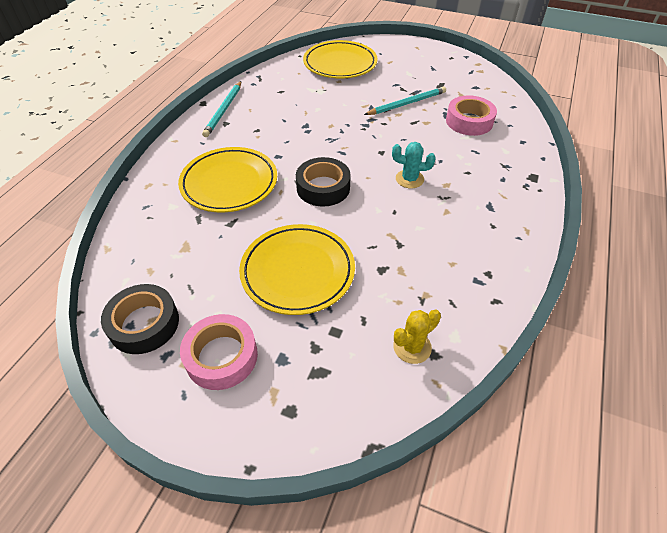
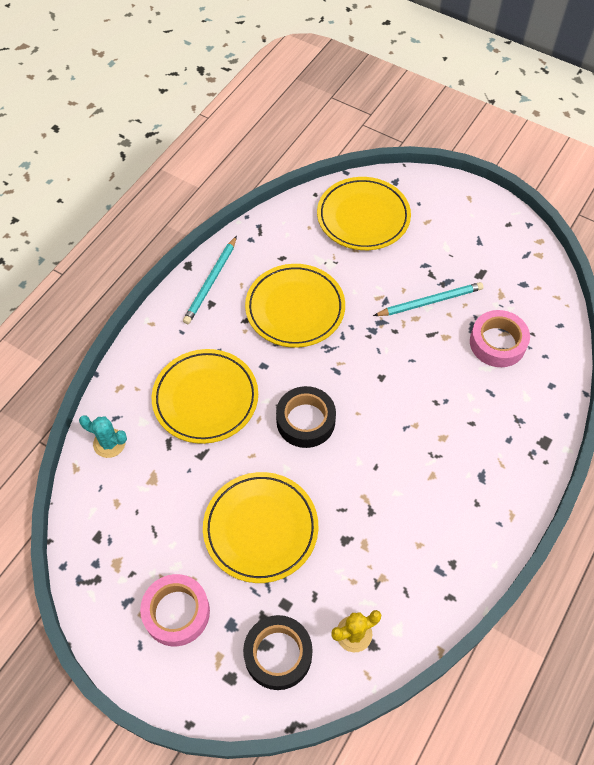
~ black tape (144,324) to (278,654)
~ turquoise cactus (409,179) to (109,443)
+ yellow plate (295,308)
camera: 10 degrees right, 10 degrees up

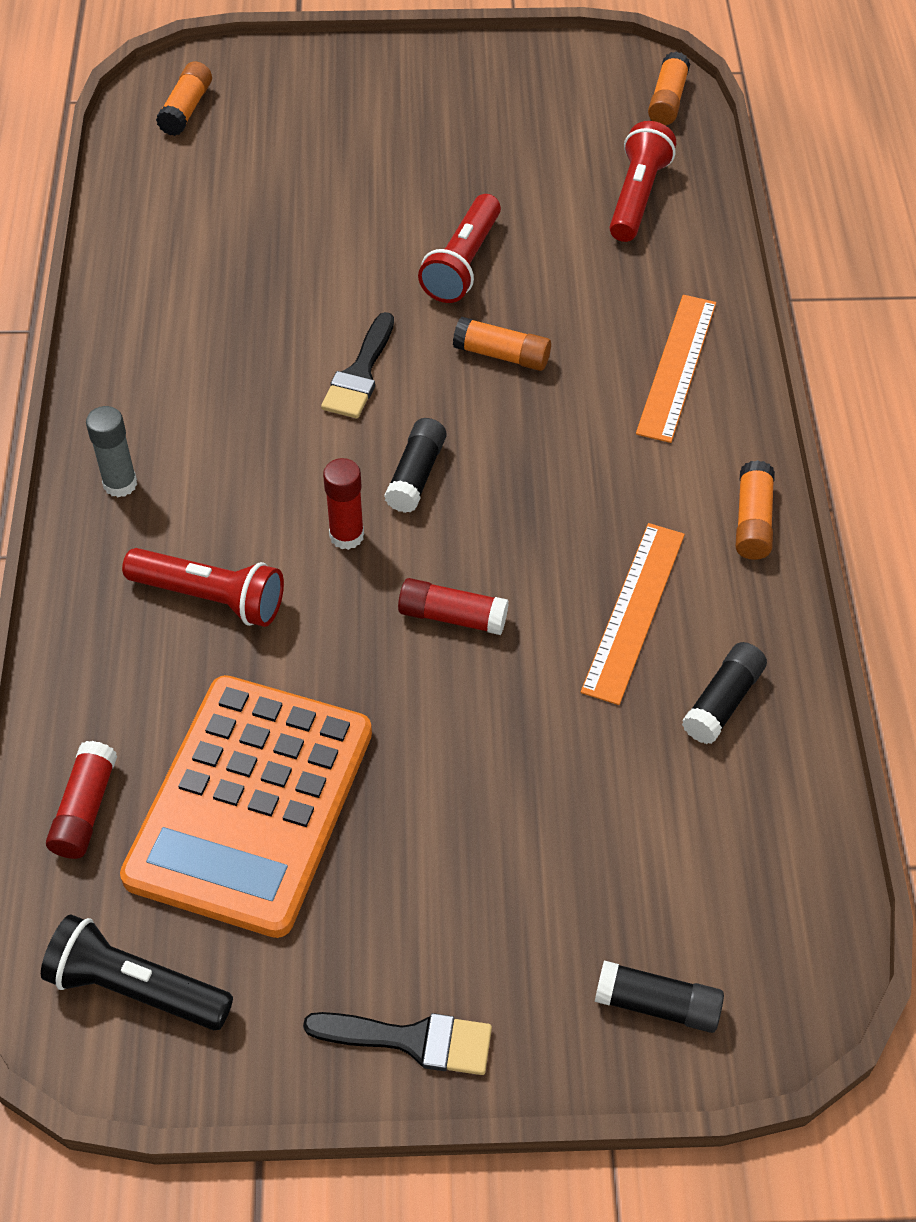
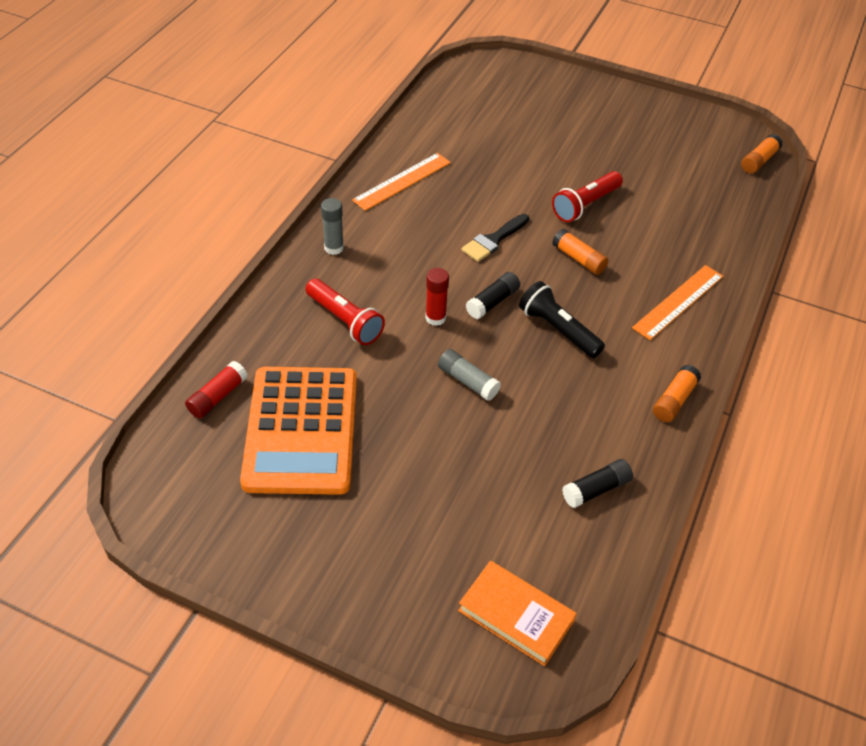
~ black flashlight (136,988) to (558,330)
~ orange calculator (251,804) = (301,430) 45 degrees counterclockwise
- orange glue stick (186,109)
- black brush (412,1040)
~ red glue stick (452,616) to grey glue stick (468,381)
~ orange ruler (634,611) to (402,181)
- black glue stick (657,1004)
- red flashlight (637,197)
+ orange book (516,615)
camera: 25 degrees right, 5 degrees down

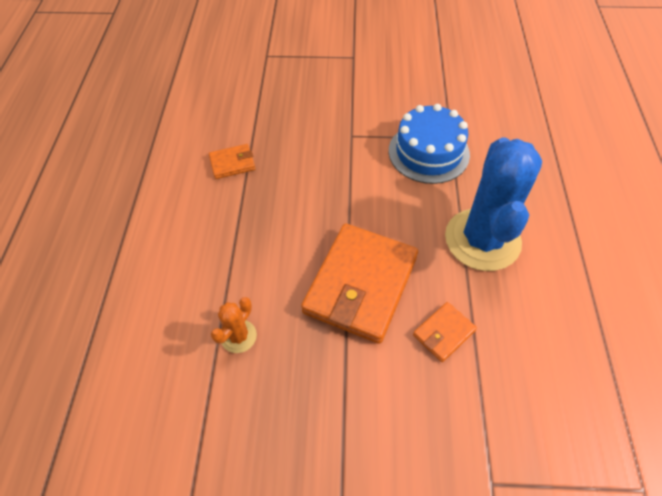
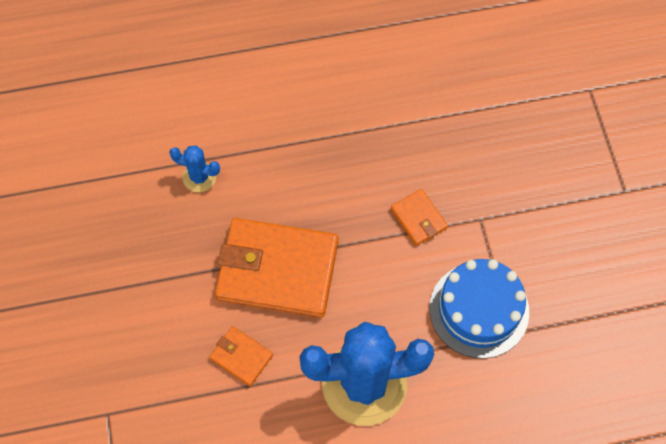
~ orange wallet (232,163) to (418,218)
~ orange cactus (238,336) to blue cactus (199,177)
camera: 75 degrees right, 10 degrees up

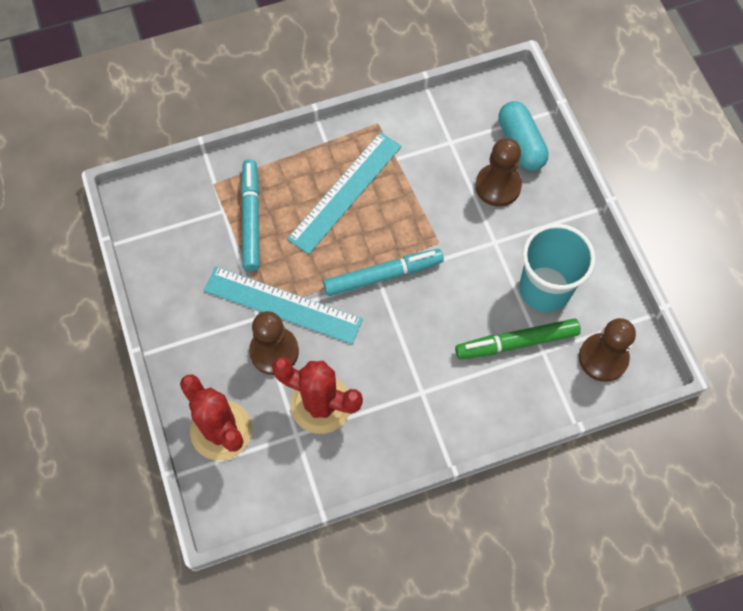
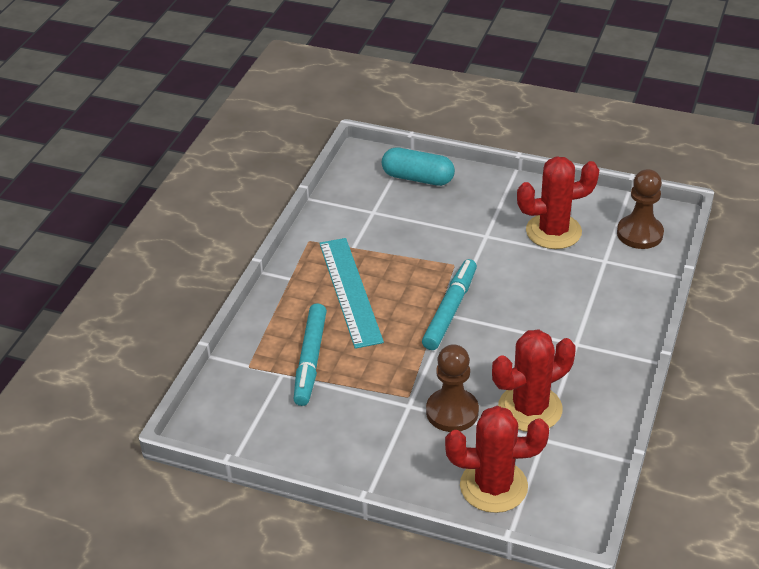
- turquoise ruler (282,305)
~ turquoise marker (251,218) = (310,360) 120 degrees counterclockwise
- green marker (516,342)
- brown pawn (498,186)
~ turquoise cup (545,289) to red cactus (553,231)
camera: 50 degrees left, 25 degrees down

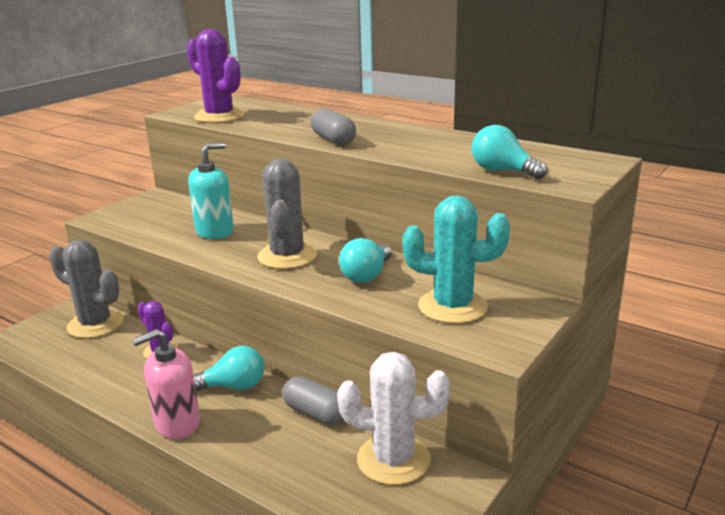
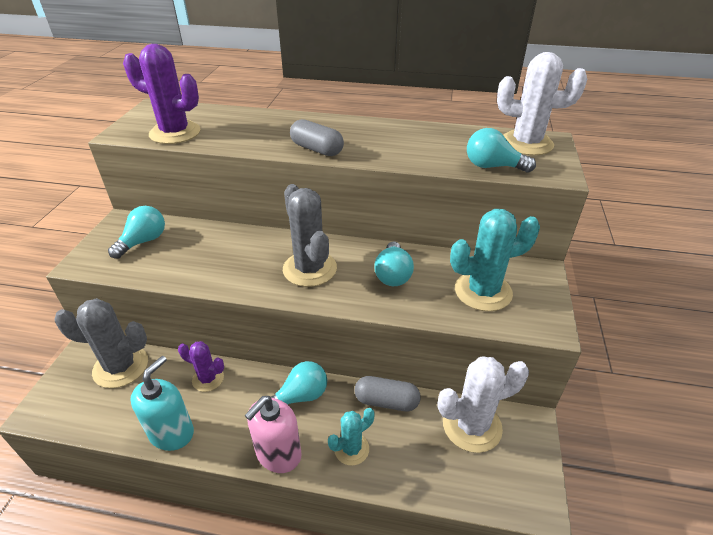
~ turquoise soap dispenser (215,231) to (171,433)
+ turquoise light bulb (143,241)
+ turquoise cactus (351,449)
+ white cactus (526,143)
camera: 25 degrees left, 15 degrees up

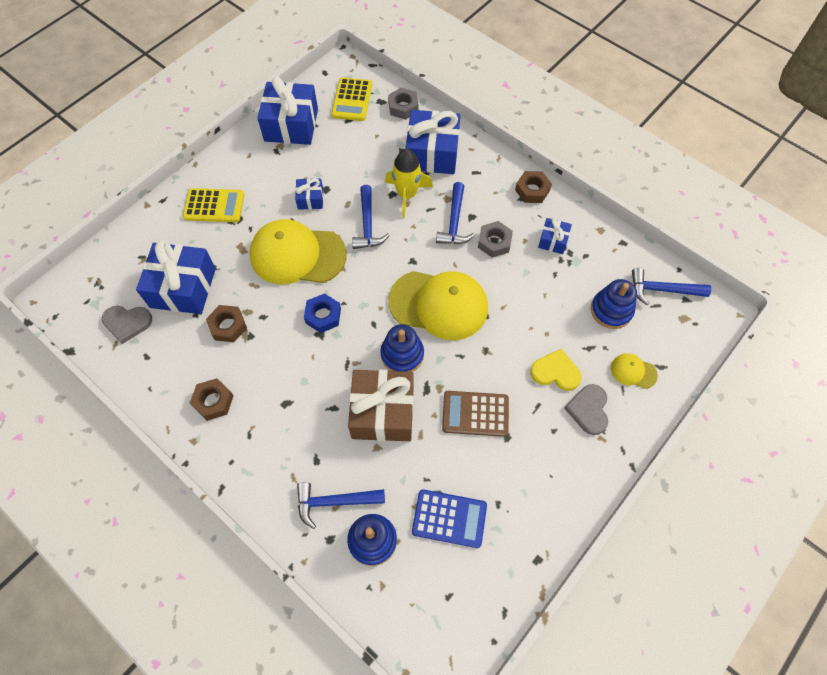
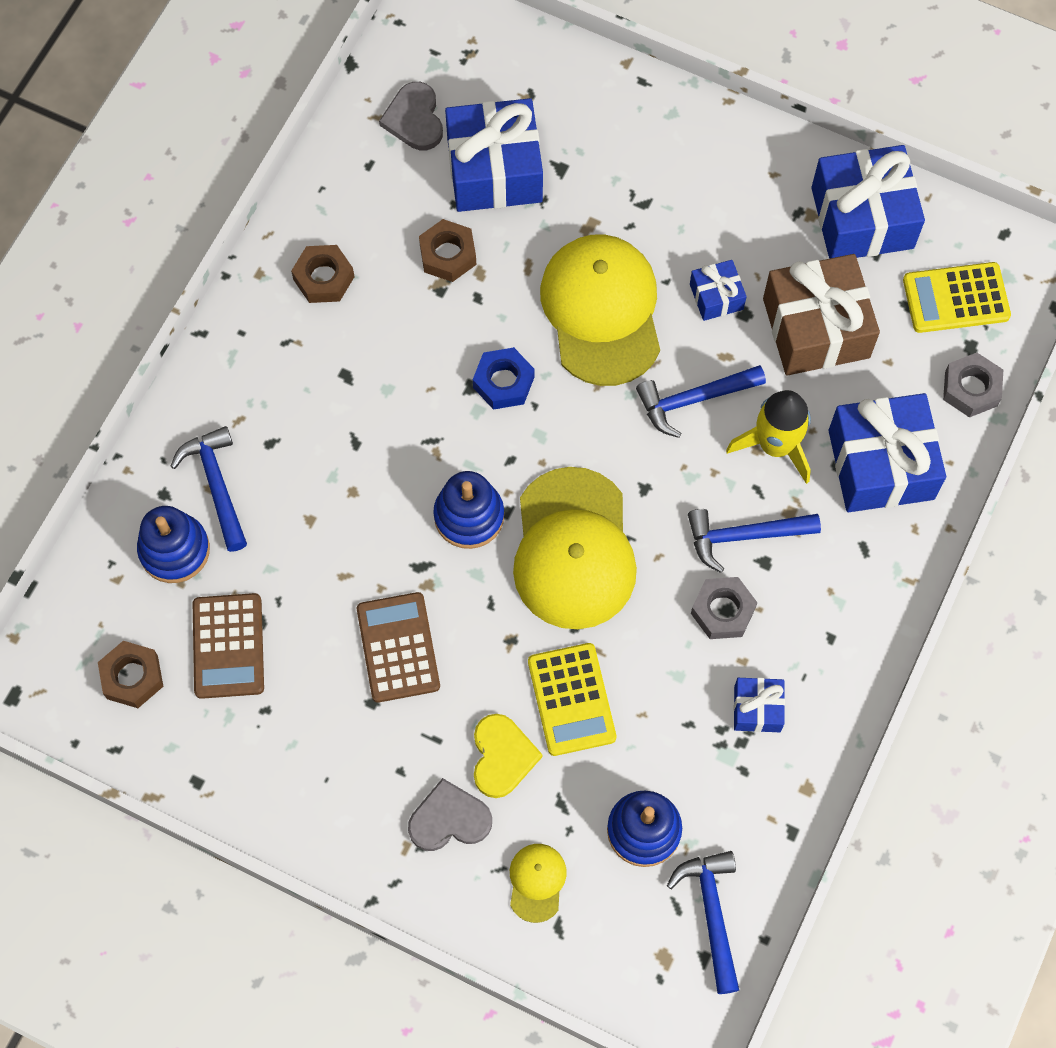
~ yellow calculator (214,206) to (571,699)
~ brown gift (383,412) to (816,328)
~ blue calculator (449,518) to brown calculator (228,646)
~ brown nut (532,190) to (132,677)
camera: 75 degrees right, 5 degrees up

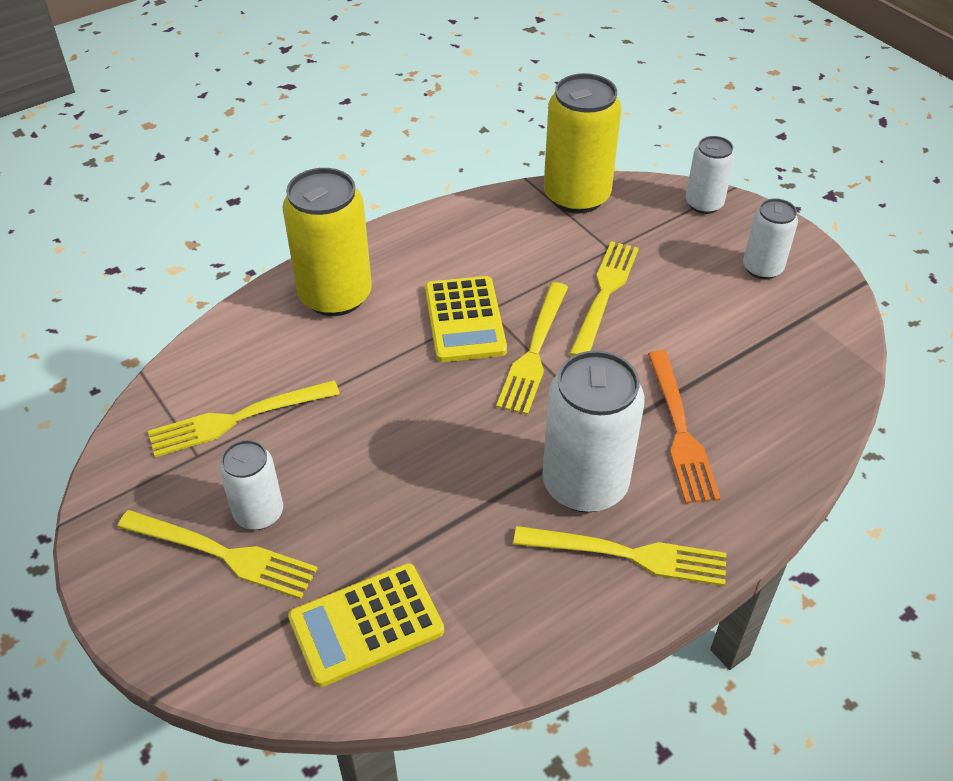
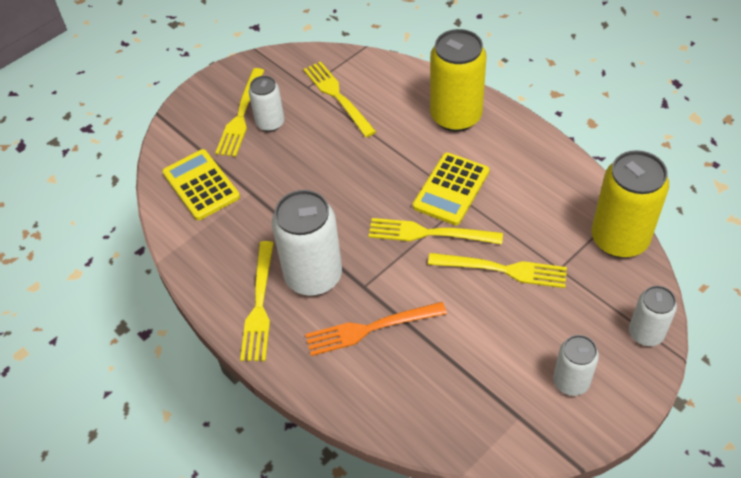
~ yellow calculator (465,320) = (451,189) 45 degrees counterclockwise
camera: 85 degrees right, 5 degrees up

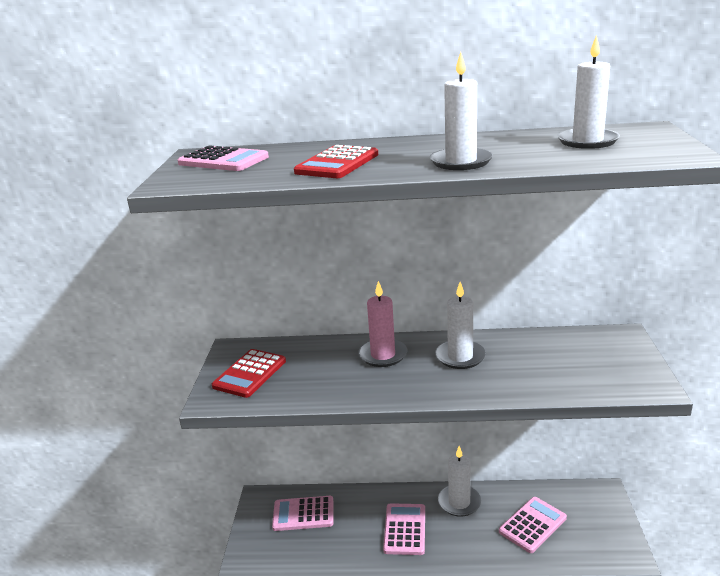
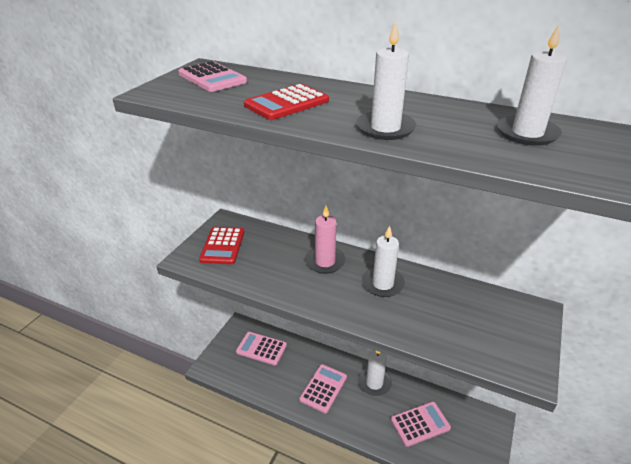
~ red calculator (249,374) = (222,246) 45 degrees counterclockwise
camera: 20 degrees right, 10 degrees up

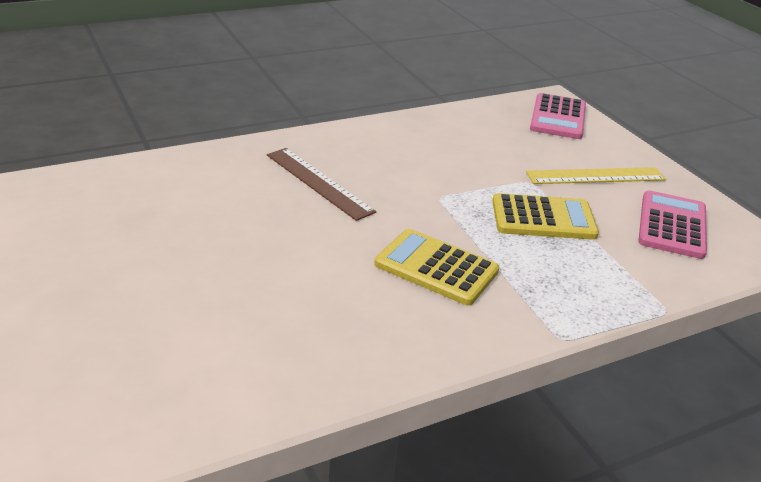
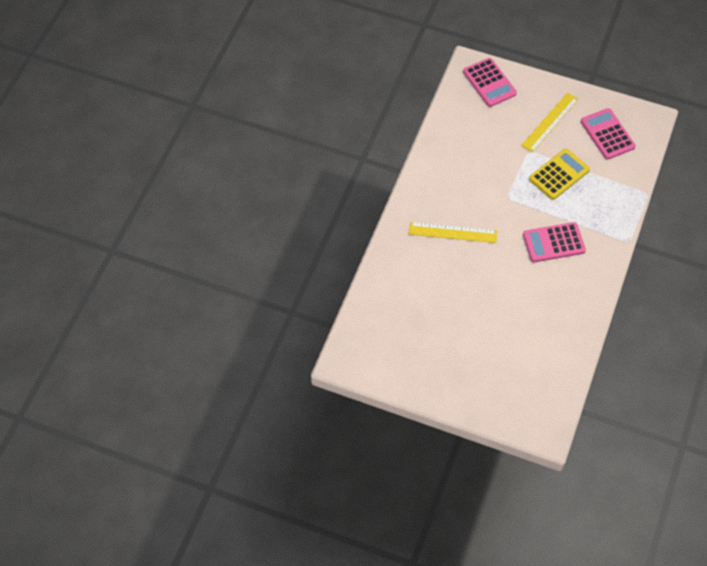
~ brown ruler (318,182) to yellow ruler (453,232)
~ yellow calculator (436,268) to pink calculator (553,243)
camera: 40 degrees left, 25 degrees up

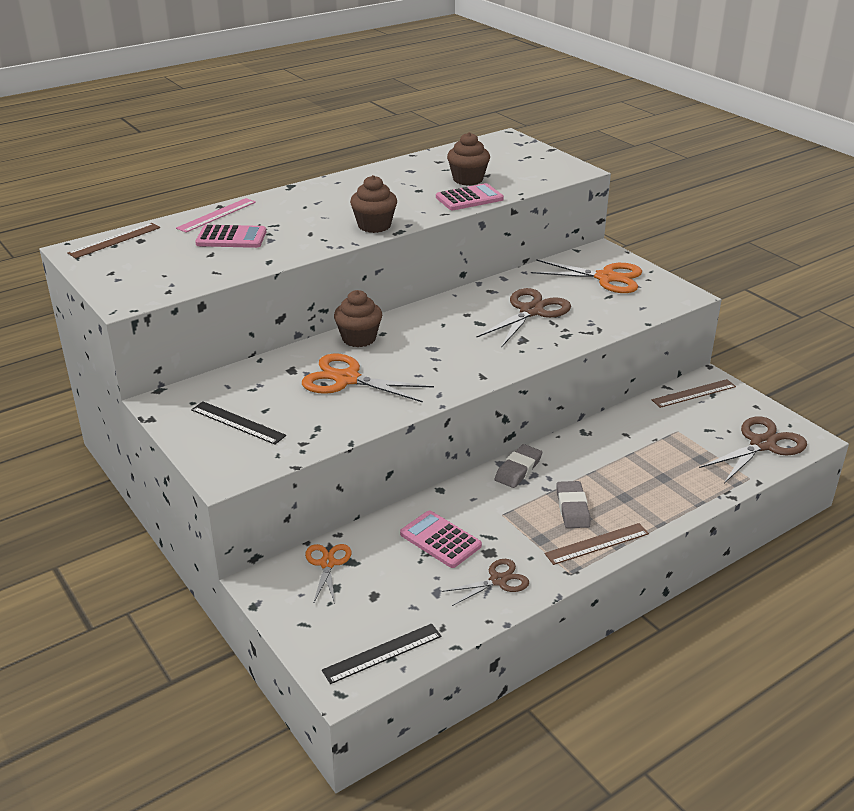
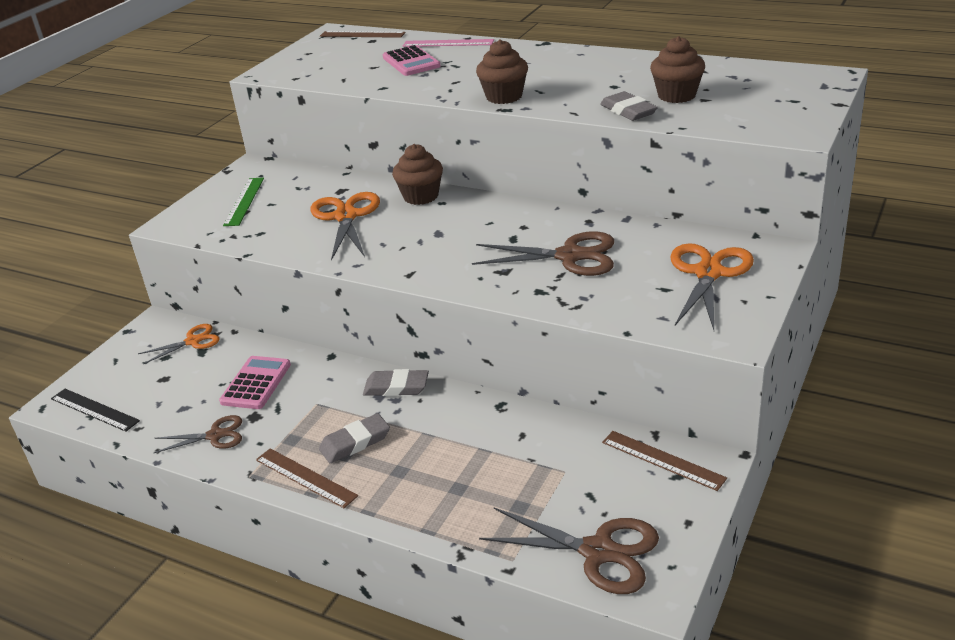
~ black ruler (238,422) to green ruler (244,201)
~ pink calculator (469,198) to grey eraser (628,111)
~ brown scissors (498,580) = (215,435) 45 degrees counterclockwise
~ orange scissors (606,278) = (708,273) 150 degrees counterclockwise
camera: 65 degrees right, 0 degrees up

